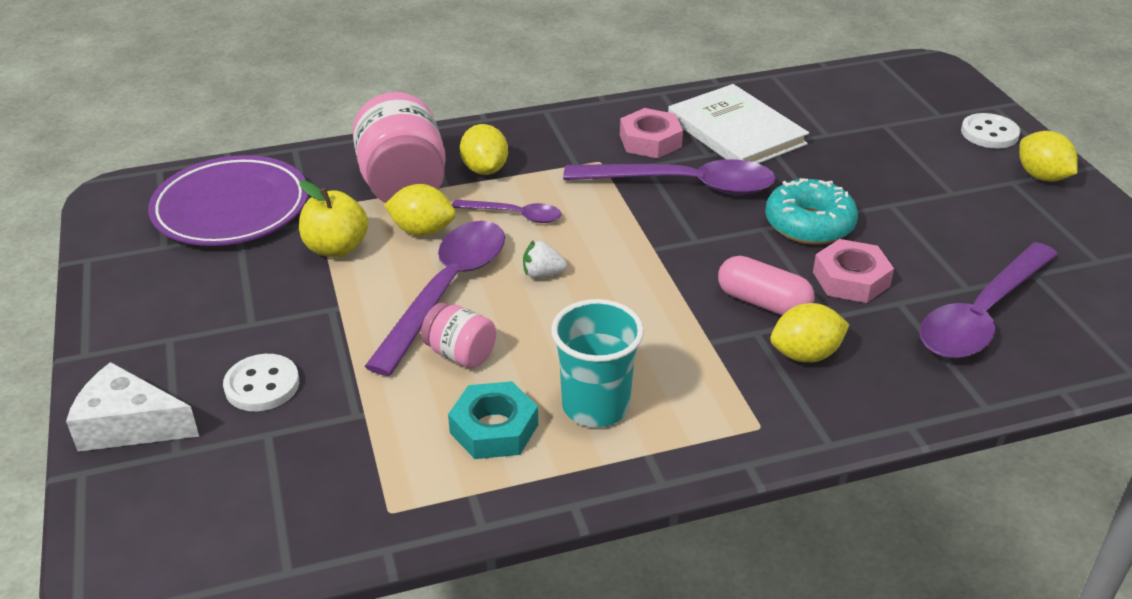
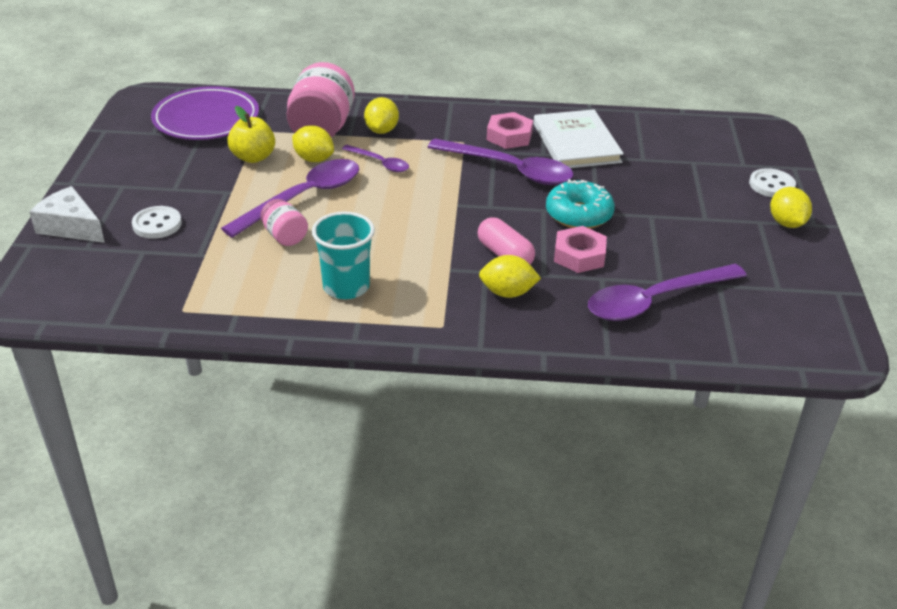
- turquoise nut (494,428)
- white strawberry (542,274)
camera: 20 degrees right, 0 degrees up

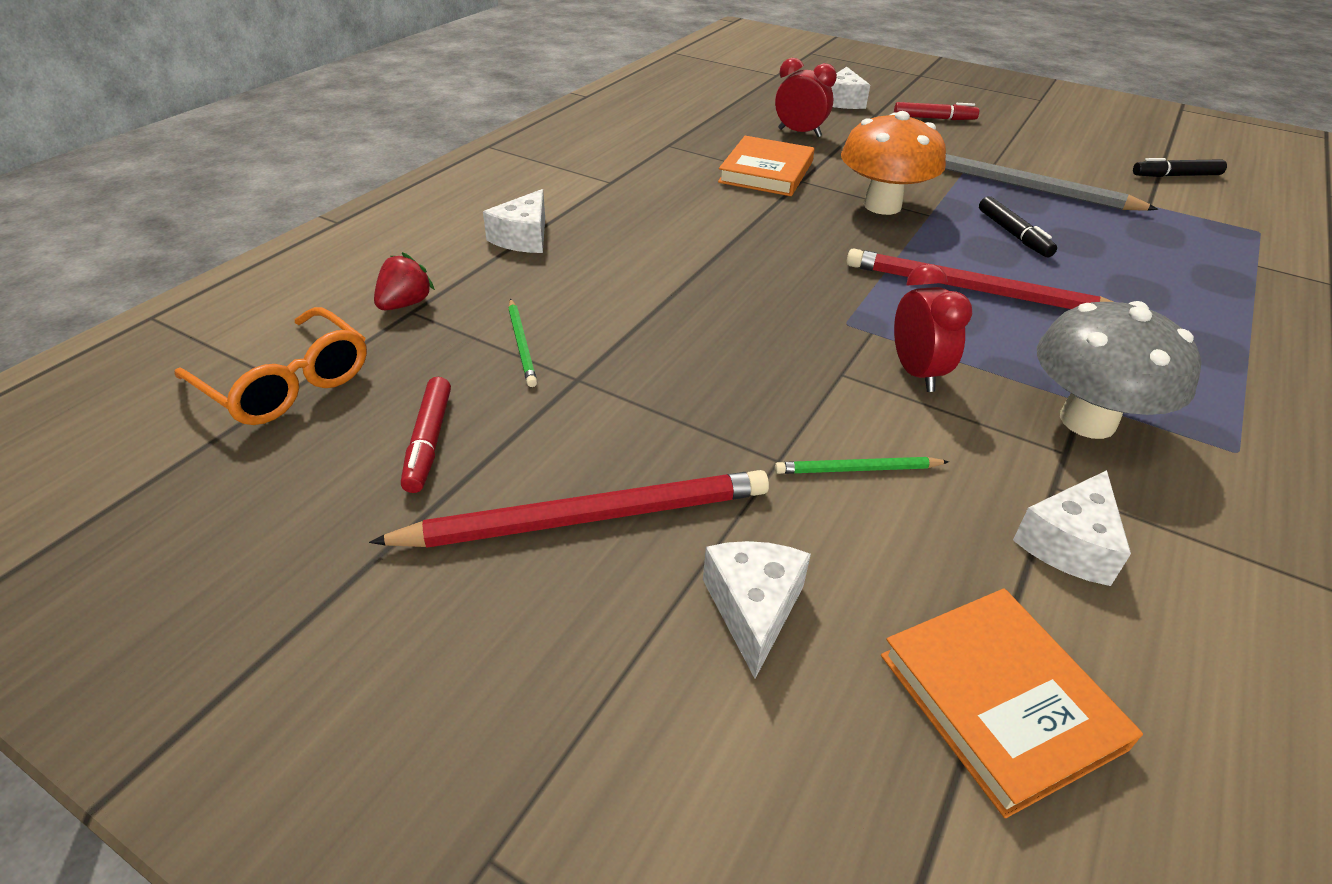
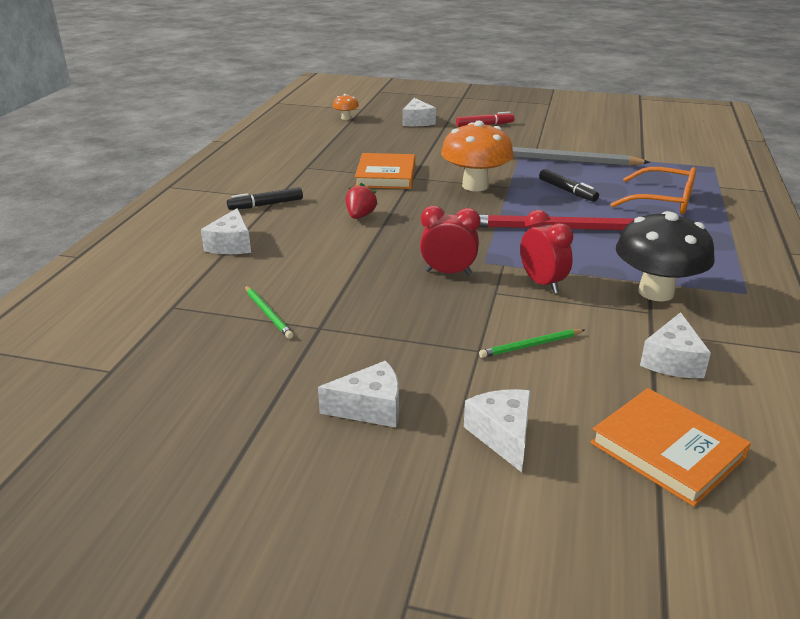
~ orange glasses (287,383) to (663,201)
~ red pencil (587,517) to white cheese (370,408)
~ red strawberry (405,304) to (360,216)
- red marker (428,441)
~ red clock (799,133) to (448,272)
~ grey mushroom (1087,421) to black mushroom (656,292)
~ black marker (1175,176) to (266,205)
+ orange mushroom (346,118)
camera: 15 degrees left, 10 degrees down

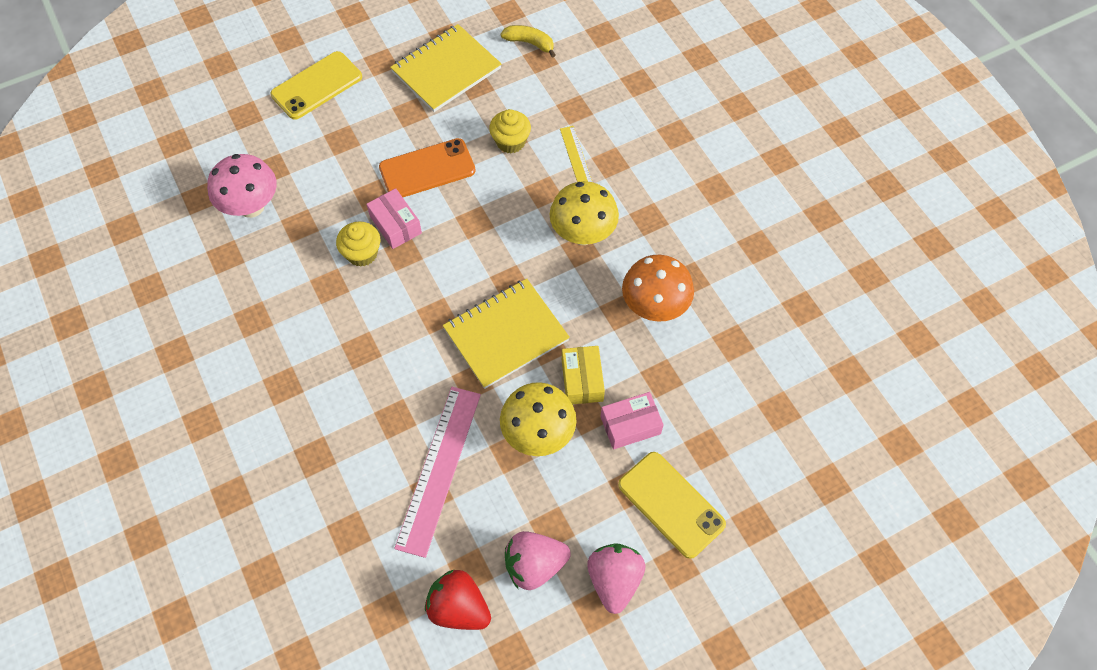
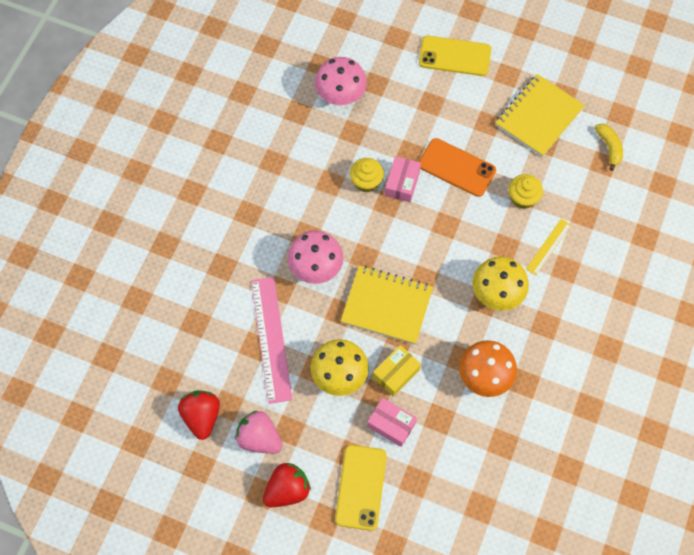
~ yellow notebook (446,70) = (538,117) 60 degrees counterclockwise
~ pink ruler (439,469) = (271,339) 75 degrees counterclockwise
~ pink strawberry (614,580) to red strawberry (287,490)
+ pink mushroom (316,268)
camera: 50 degrees right, 5 degrees up

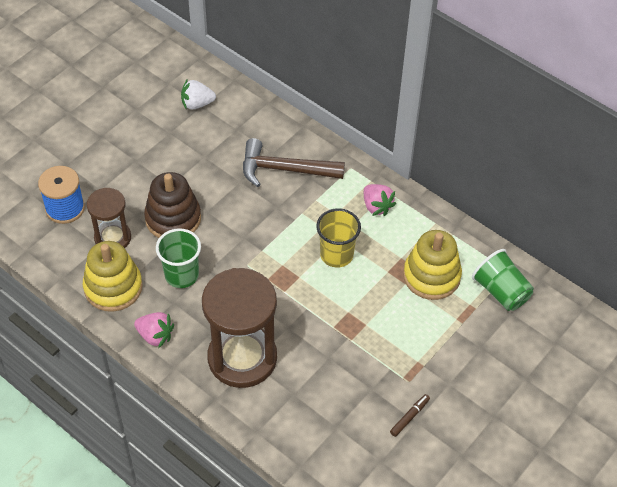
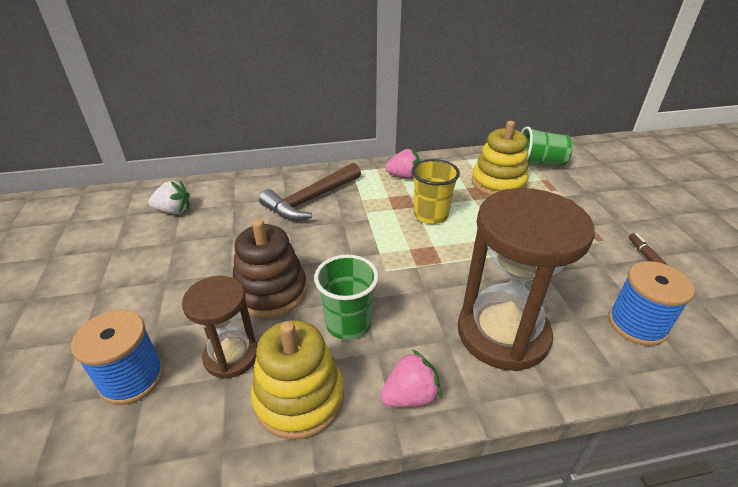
~ white strawberry (197,104) = (174,211) 120 degrees counterclockwise
+ blue spool (637,324)
camera: 50 degrees left, 15 degrees down

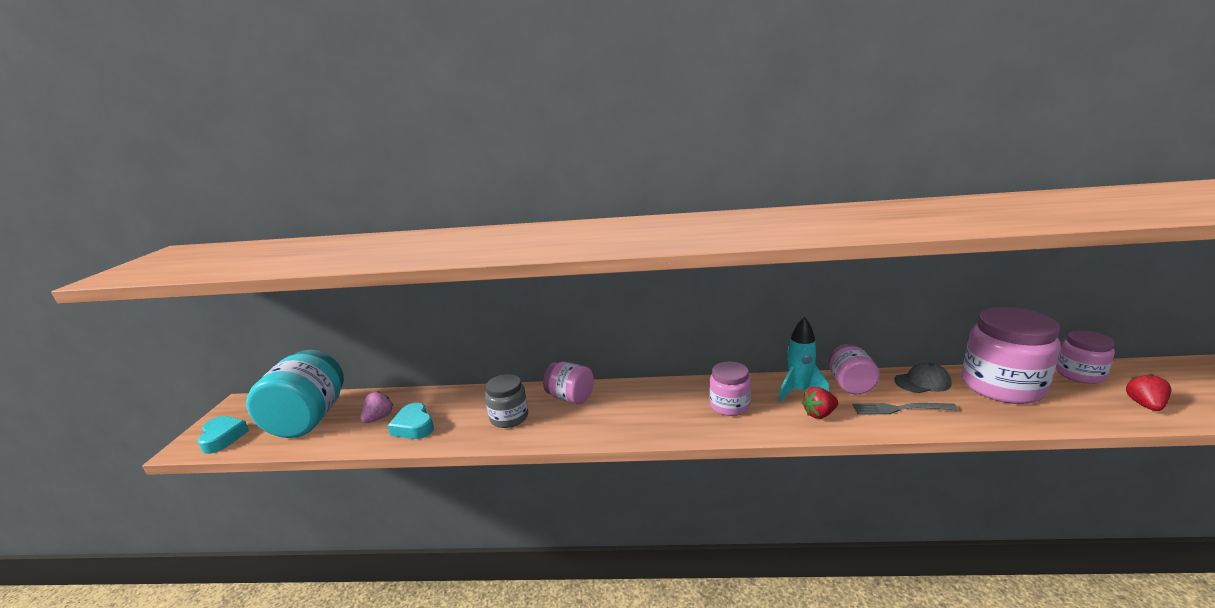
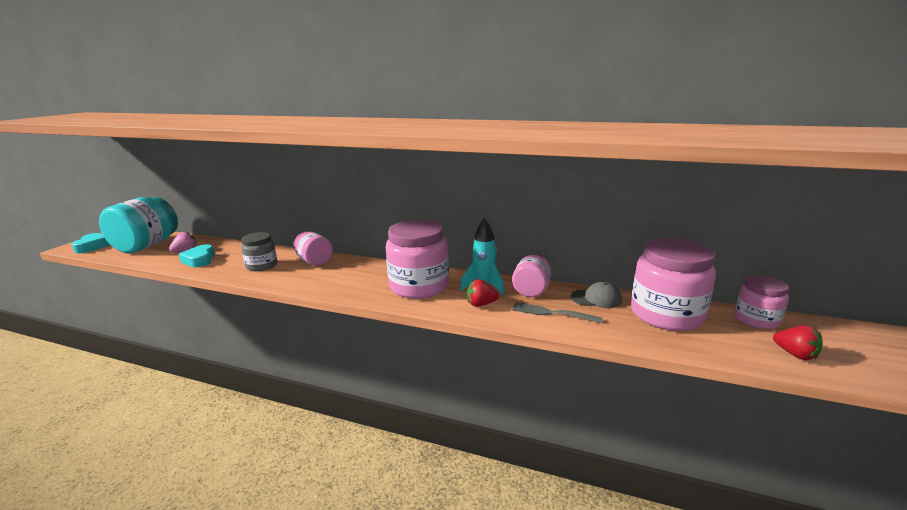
~ pink jar (729,406) = (419,286) x1.77
~ red strawberry (1145,405) = (795,354) 105 degrees clockwise
camera: 15 degrees right, 0 degrees up

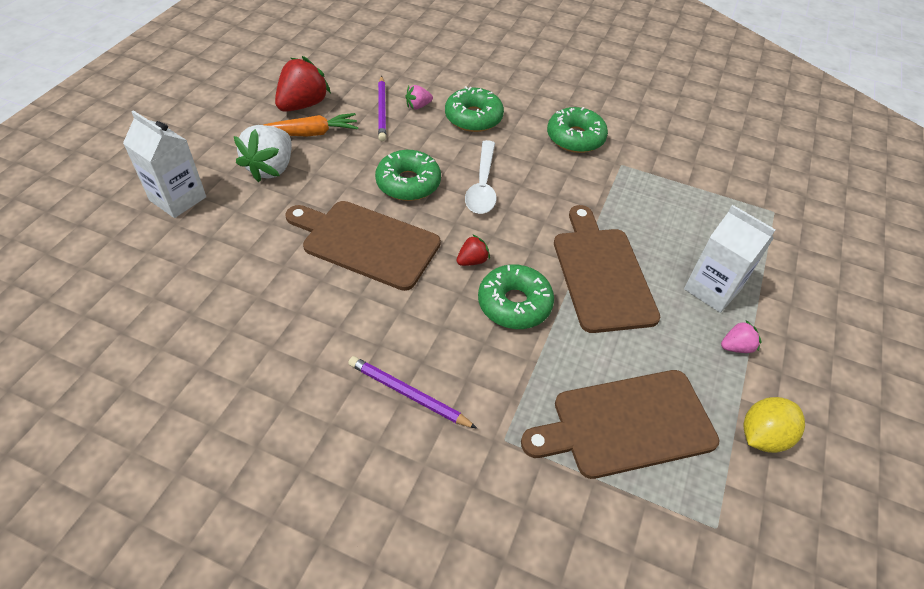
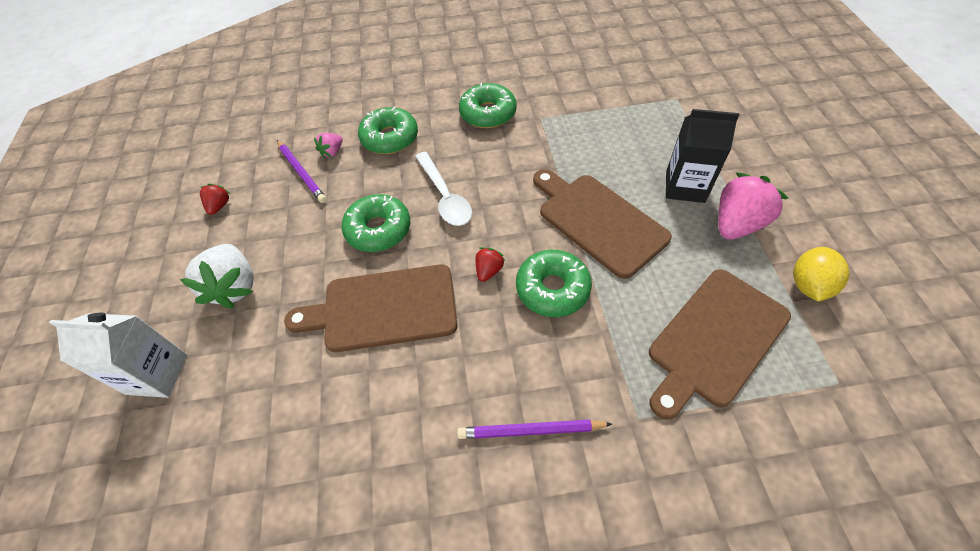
- orange carrot (310,133)
~ red strawberry (303,105) = (219,206) x0.50
~ white carton (712,289) to black carton (685,187)
~ pink strawberry (736,347) = (736,224) x2.01
camera: 25 degrees left, 5 degrees up

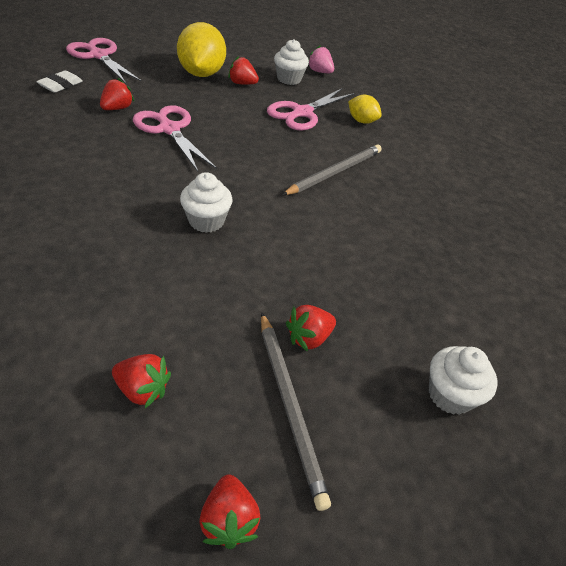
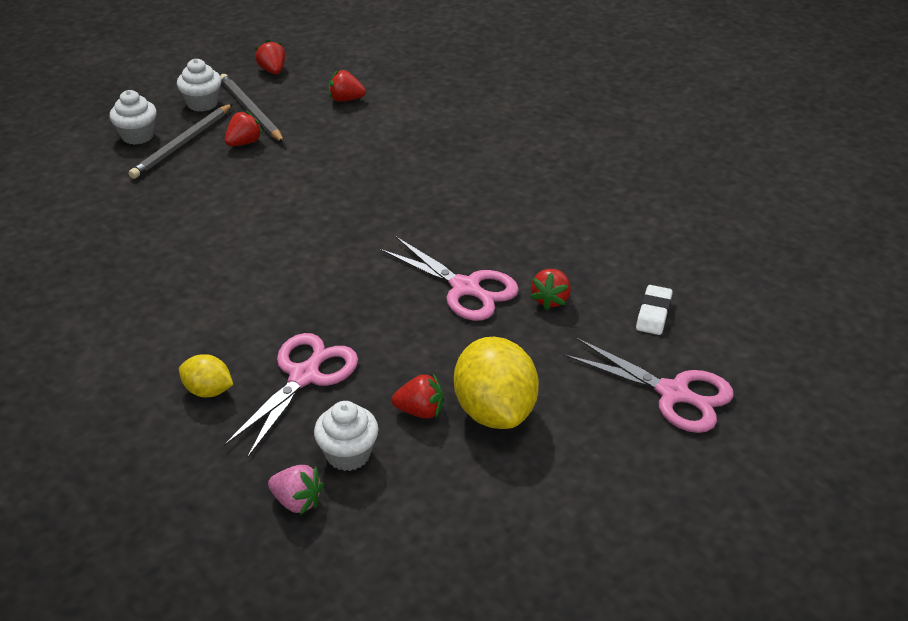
~ white cupcake (206,221) to (202,103)
~ grey pencil (335,172) to (182,144)
camera: 170 degrees right, 5 degrees down

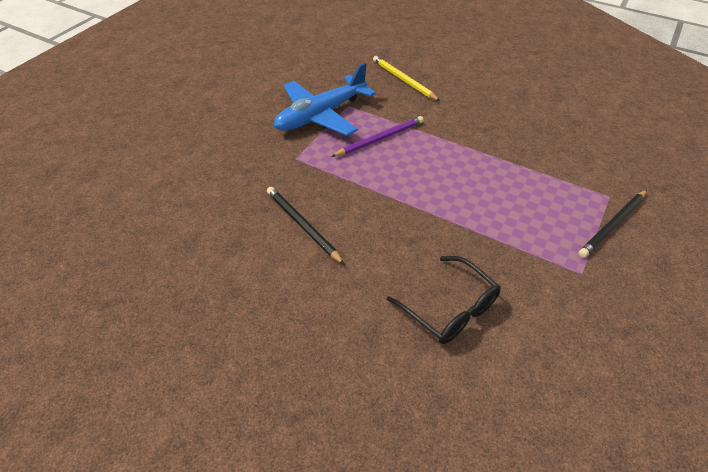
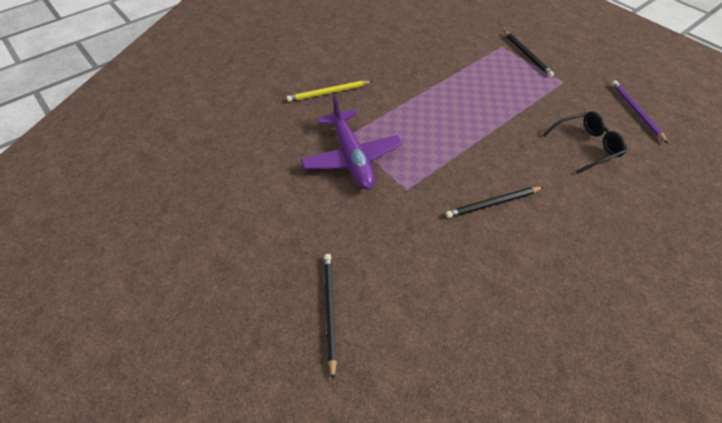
~ blue plane (321,115) to purple plane (351,157)
~ purple pencil (380,139) to (636,112)
+ black pencil (329,311)
camera: 70 degrees left, 5 degrees up

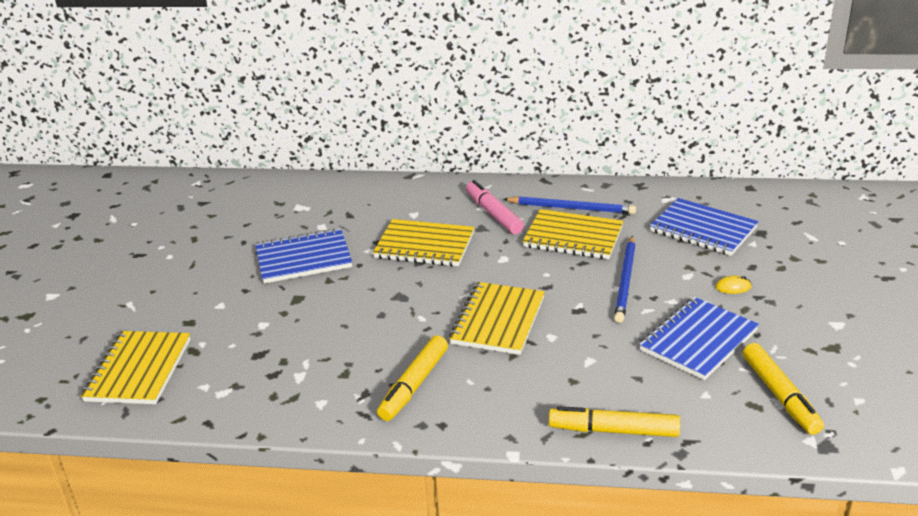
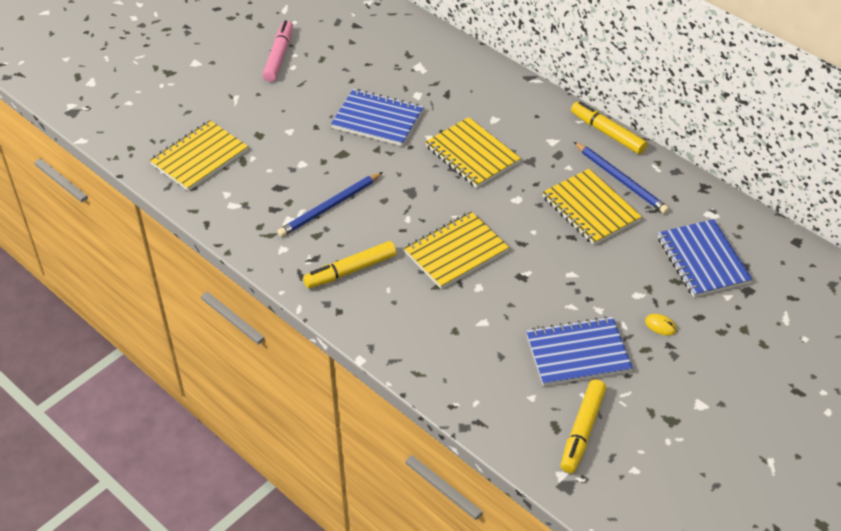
~ pink marker (493,214) to (279,56)
~ yellow marker (613,430) to (607,133)
~ blue pencil (625,281) to (329,207)
camera: 35 degrees right, 15 degrees up

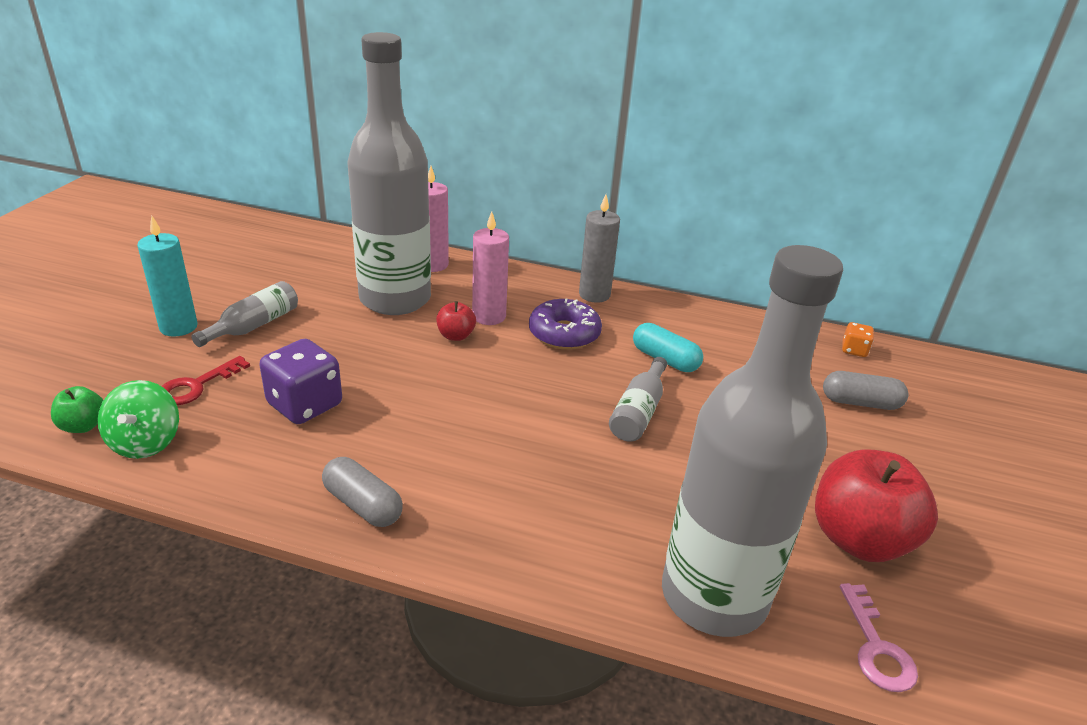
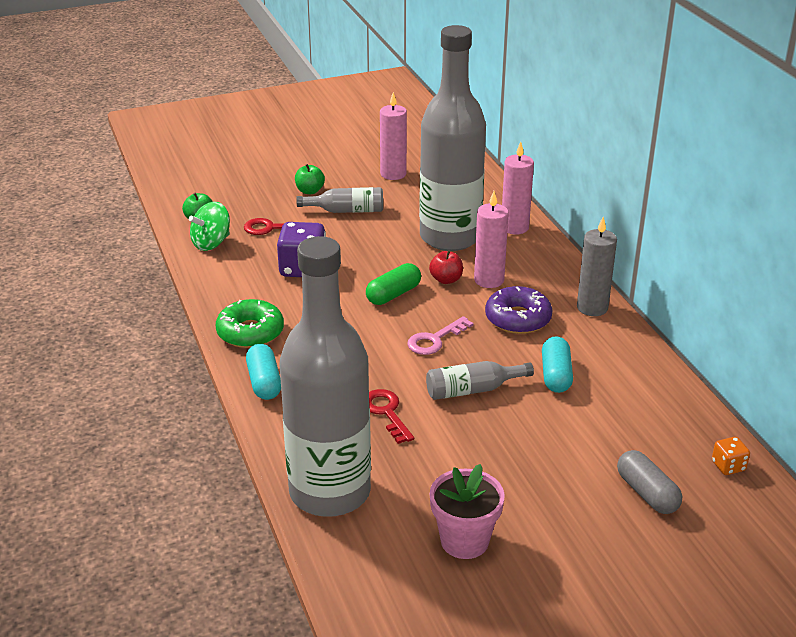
~ turquoise candle (178,327) to green apple (310,191)
~ grey capsule (363,505) to green donut (250,332)
~ red apple (859,539) to pink flower pot (464,541)
~ pink key (876,647) to (435,339)
+ turquoise capsule (264,382)
+ green capsule (393,294)
+ red key (386,412)
+ pink candle (393,174)
camera: 55 degrees right, 0 degrees up

